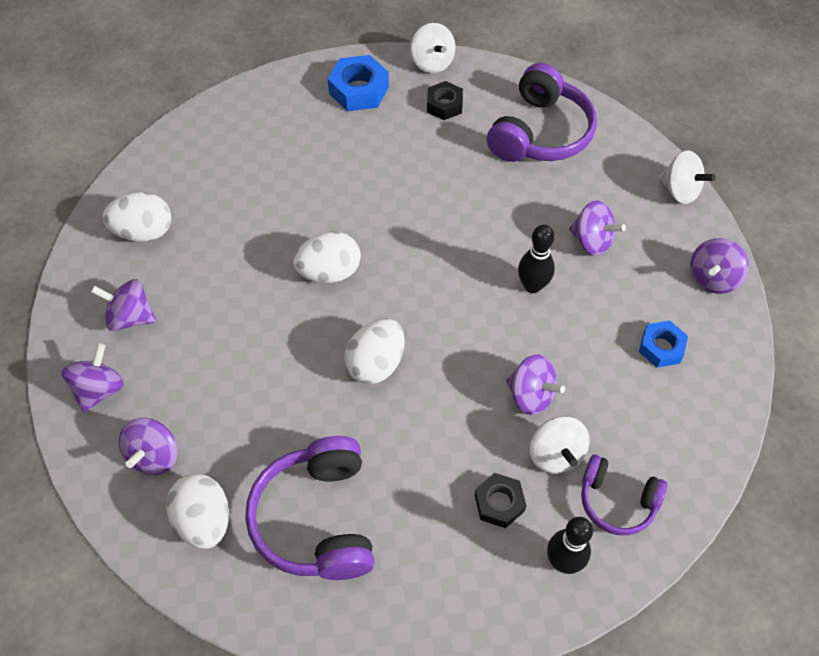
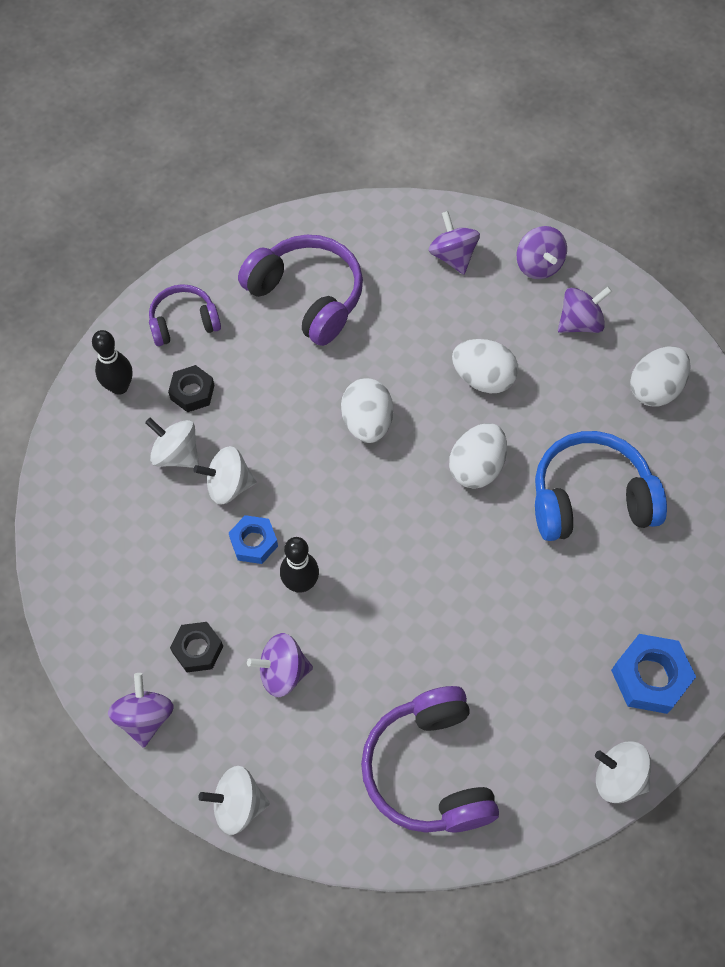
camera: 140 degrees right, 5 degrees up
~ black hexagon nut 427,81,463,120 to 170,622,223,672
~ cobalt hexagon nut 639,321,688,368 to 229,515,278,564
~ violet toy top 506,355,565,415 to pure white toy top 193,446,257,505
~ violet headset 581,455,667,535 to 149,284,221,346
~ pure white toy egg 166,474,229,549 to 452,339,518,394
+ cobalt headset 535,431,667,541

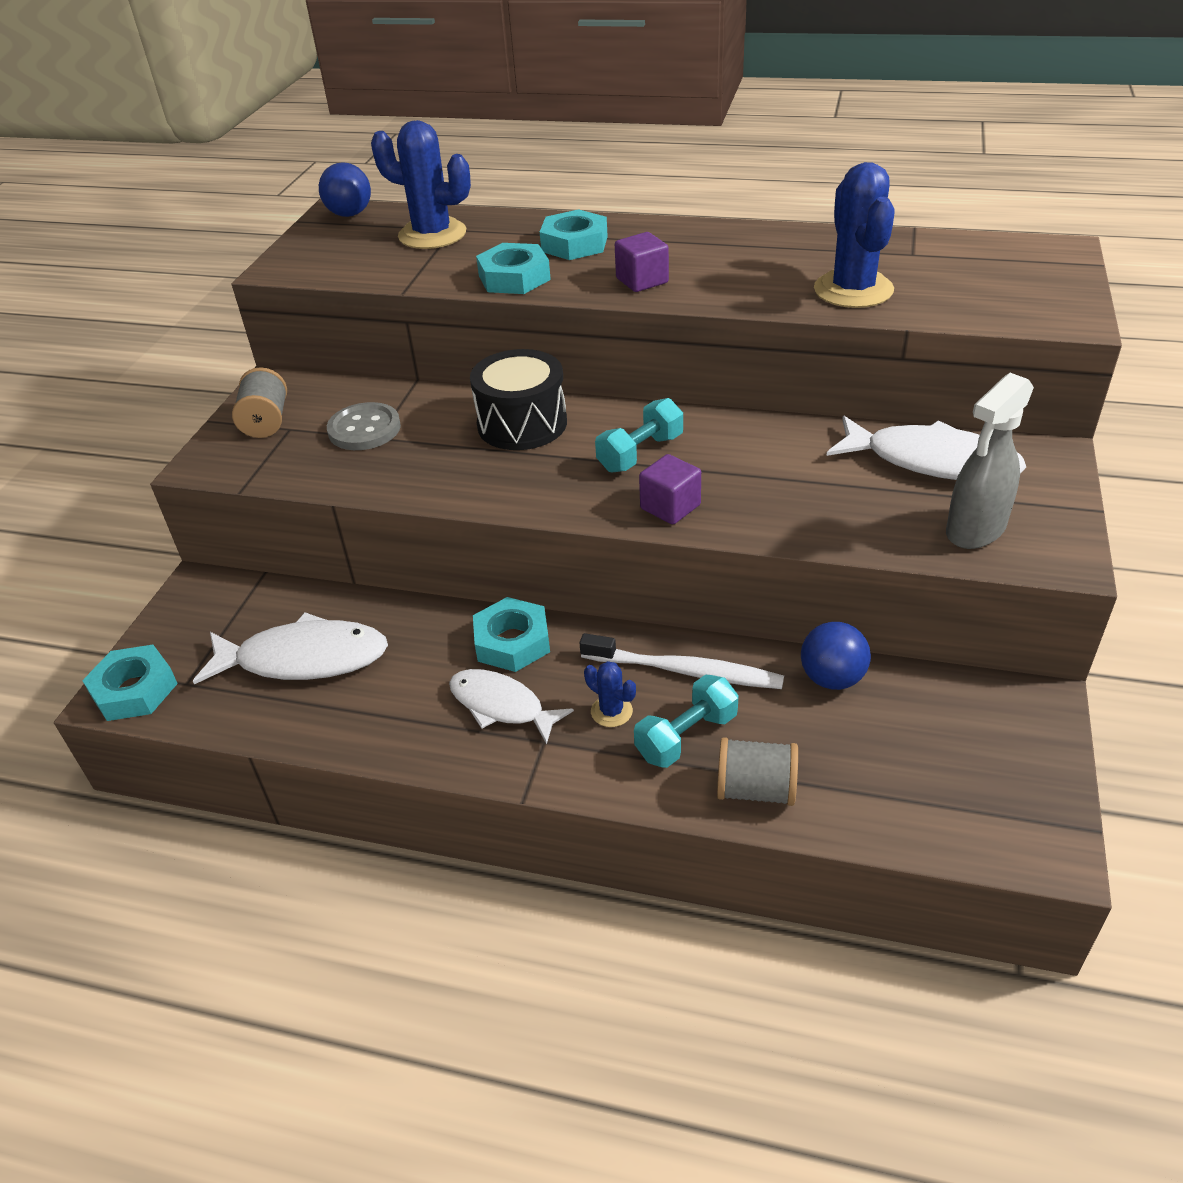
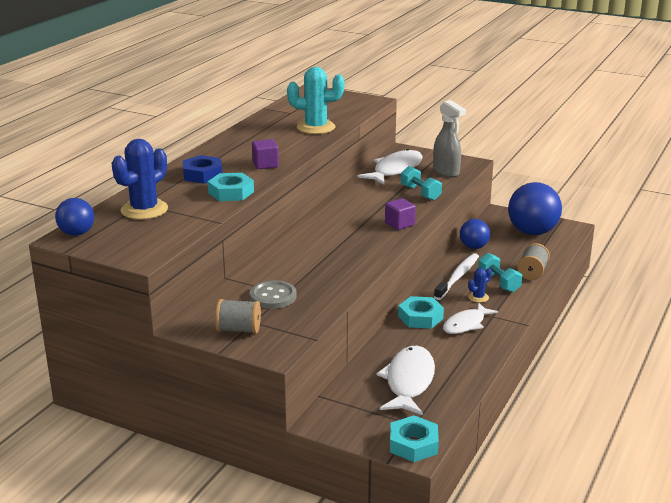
camera: 80 degrees left, 15 degrees down
~ cobalt prickly plant 814,162,895,308 to teal prickly plant 287,67,345,134
~ teal hexagon nut 540,209,608,260 to cobalt hexagon nut 183,155,222,184
- black drum 470,349,567,450
~ teal dumbbell 595,398,683,473 to 401,166,442,201
+ cobalt ball 508,182,562,235

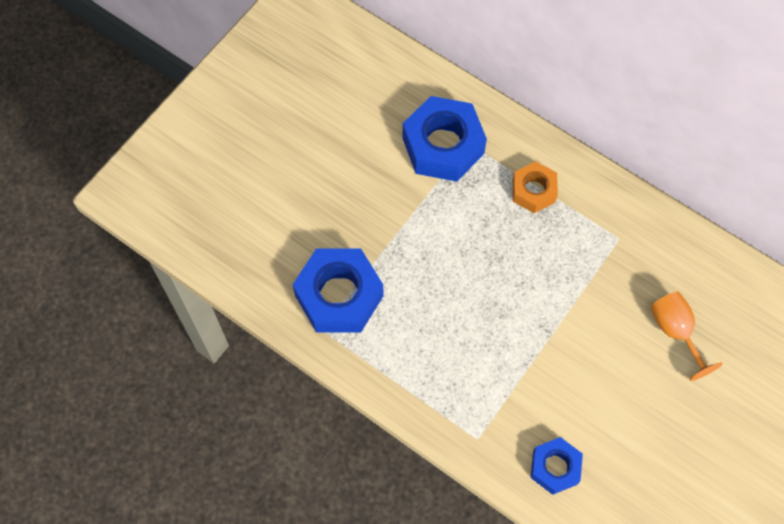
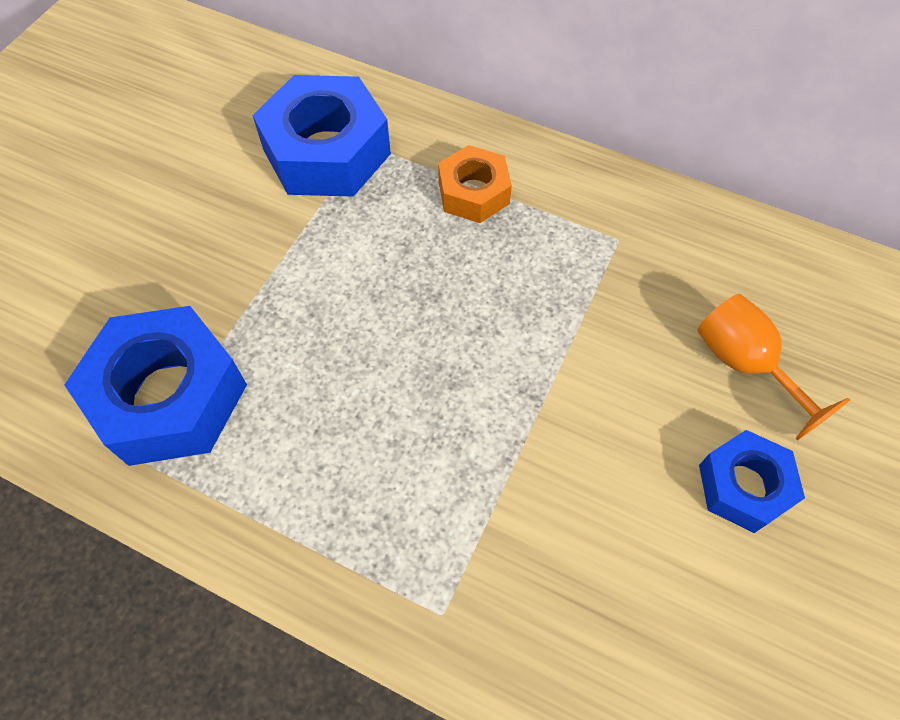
camera: 10 degrees left, 5 degrees down
~ cobalt hexagon nut 531,437,583,495 to 699,430,805,533

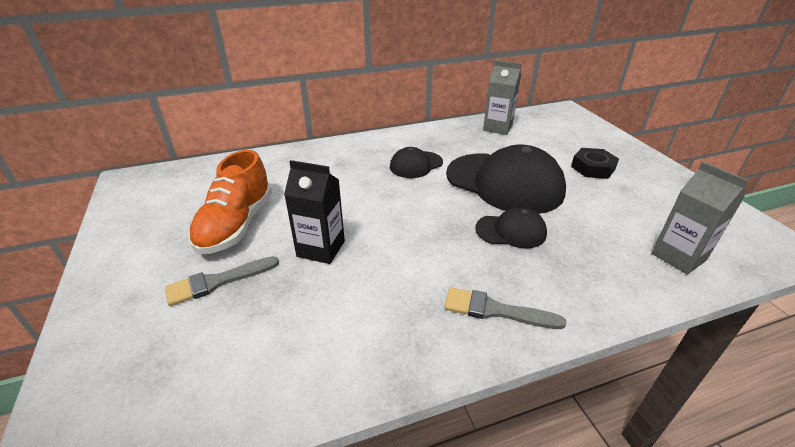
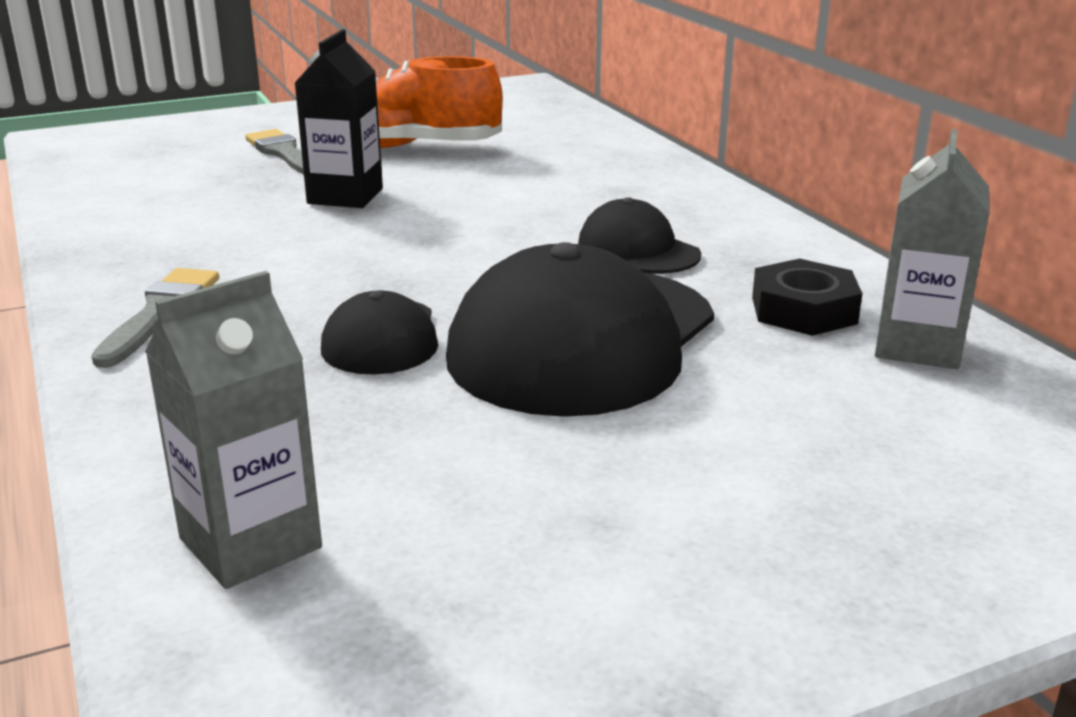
camera: 85 degrees right, 10 degrees down
~ black hexagon nut 571,148,619,179 to 752,258,863,336

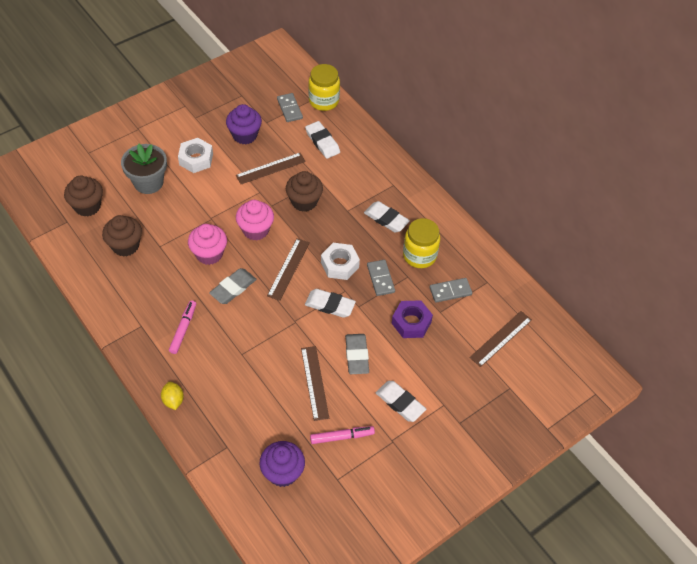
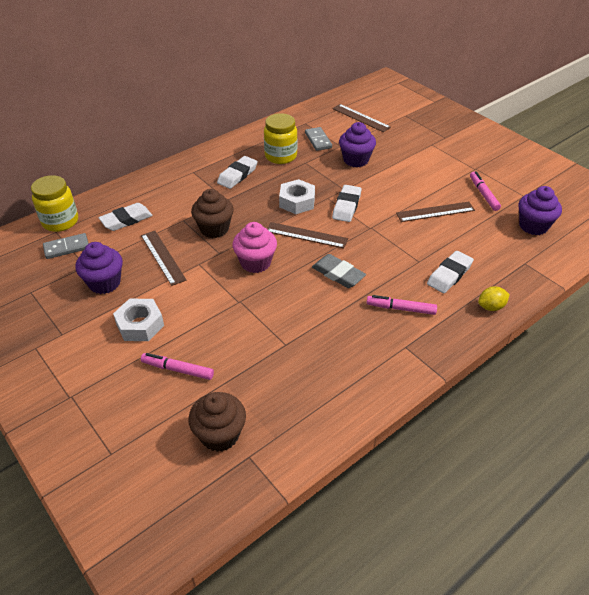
camera: 90 degrees left, 10 degrees down
~ gray flower pot 121,144,167,194 to rose-pink marker pen 141,353,214,380
- brown fairy cake 102,215,142,257
- rose-pink fairy cake 188,224,227,265
- gray domino piece 367,260,395,296
~ violet hexagon nut 392,300,433,338 to violet fairy cake 339,122,376,167
- gray gum eraser 345,334,369,374
~ pure white gum eraser 376,381,426,422 to 427,251,474,293

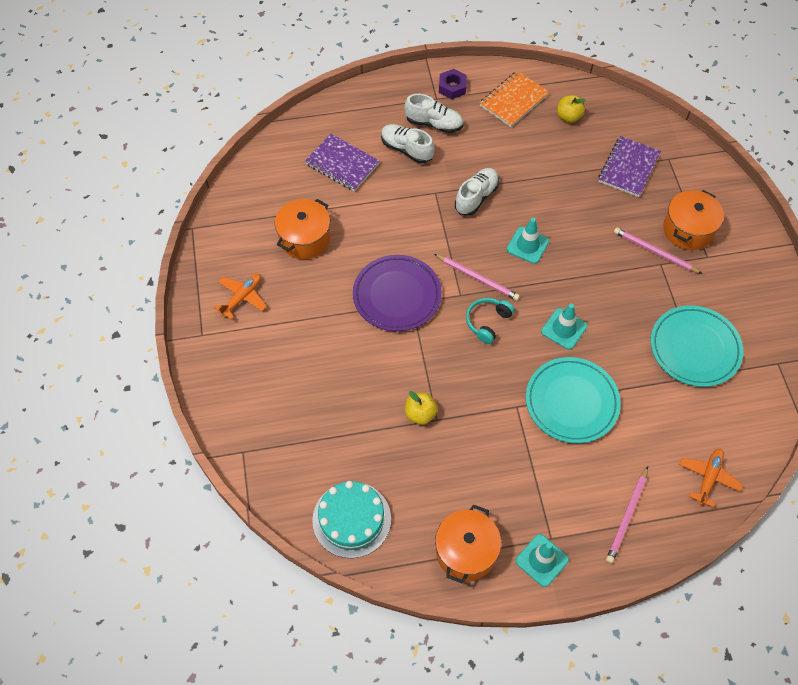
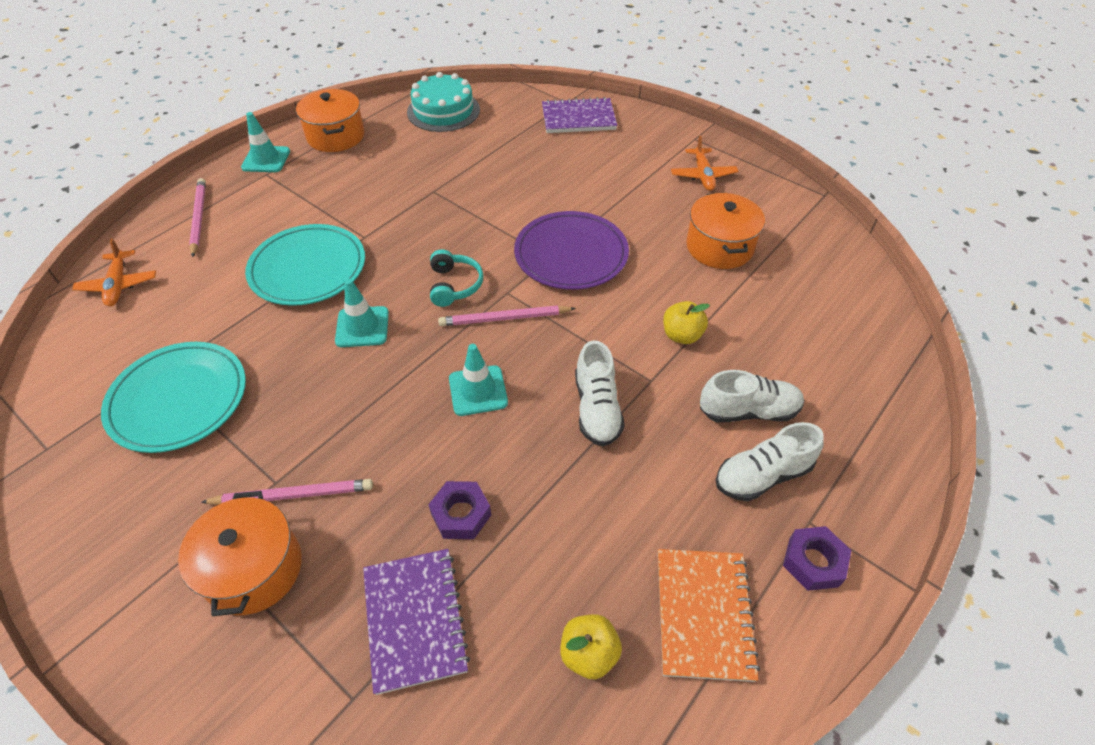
camera: 140 degrees right, 10 degrees down
~ violet notebook 305,134,380,191 to 542,97,617,133
~ yellow apple fruit 405,391,438,425 to 663,301,710,344
+ violet hexagon nut 428,481,491,539

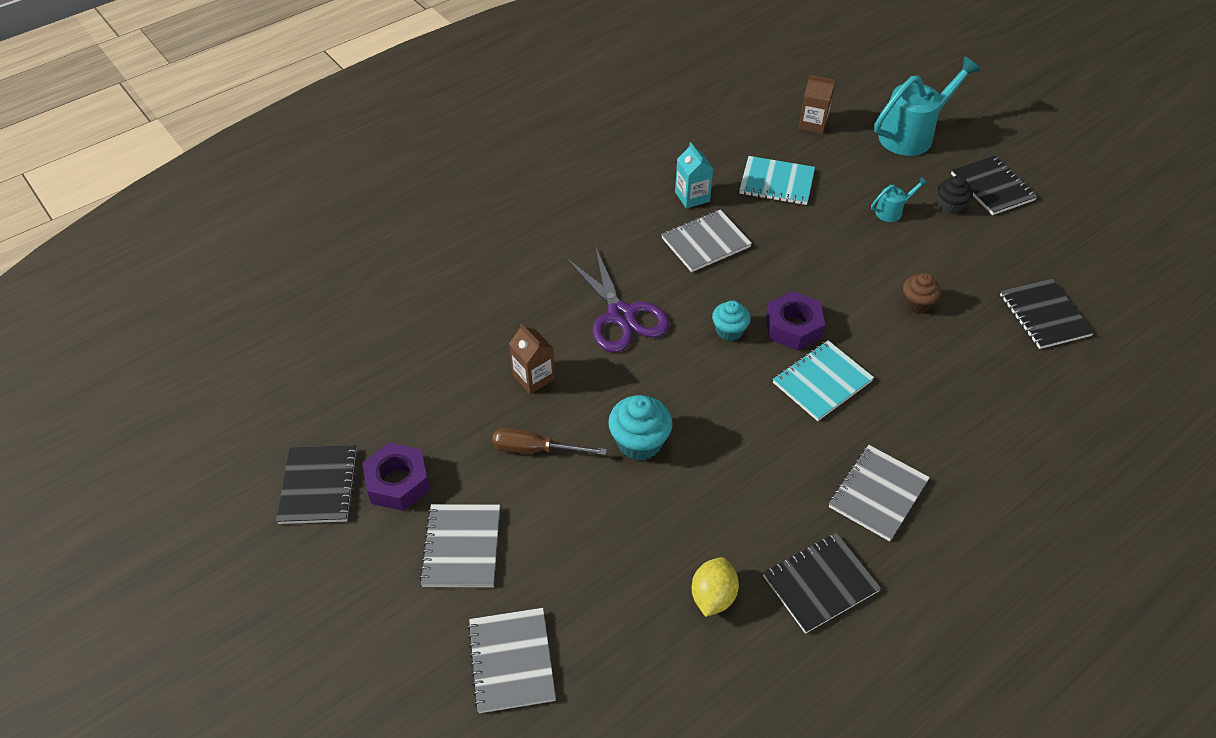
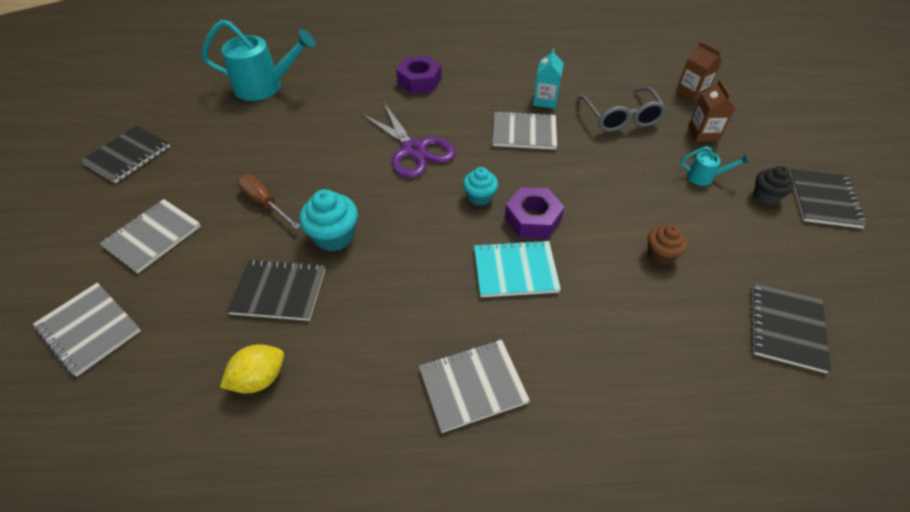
camera: 35 degrees right, 0 degrees up
~ teal watering pot 874,57,981,156 to 201,20,316,101
~ teal notebook 739,156,815,205 to gray glasses 577,87,667,132
~ violet pair of scissors 566,246,670,352 = 360,103,456,178 45 degrees counterclockwise
~ brown juice carton 509,323,555,394 to 688,80,735,142
~ violet hexagon nut 362,443,430,511 to 396,56,441,94
~ black notebook 763,533,881,634 to 227,259,325,321
~ gray notebook 467,608,556,713 = 33,283,141,377 75 degrees counterclockwise

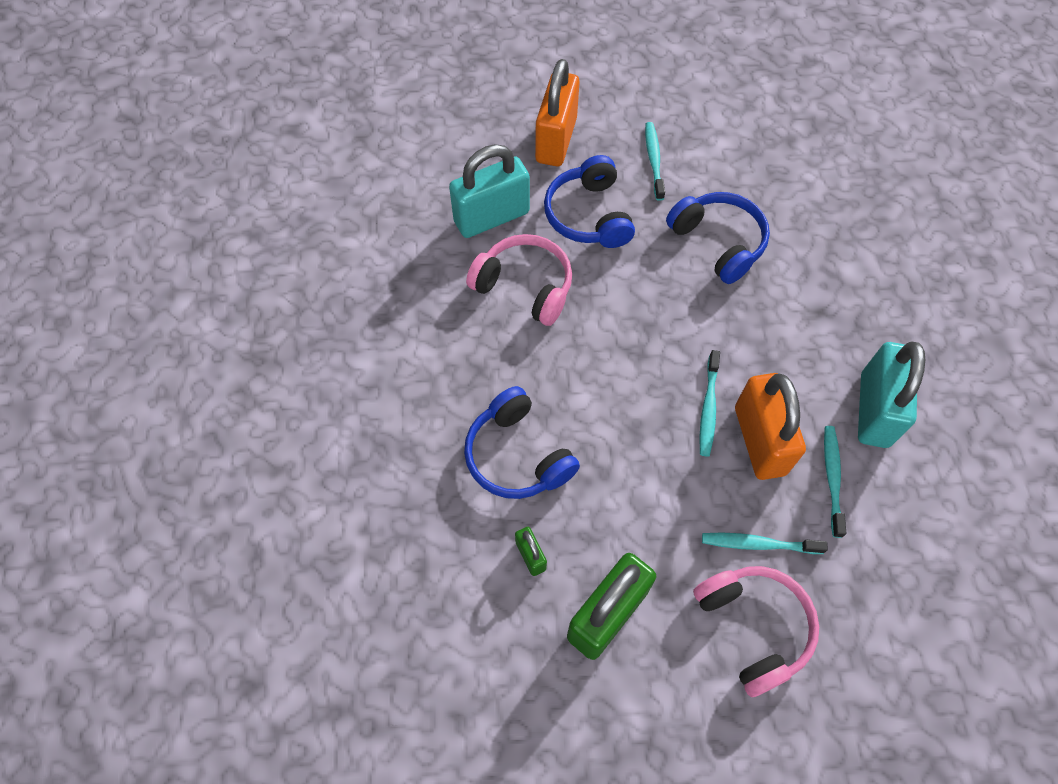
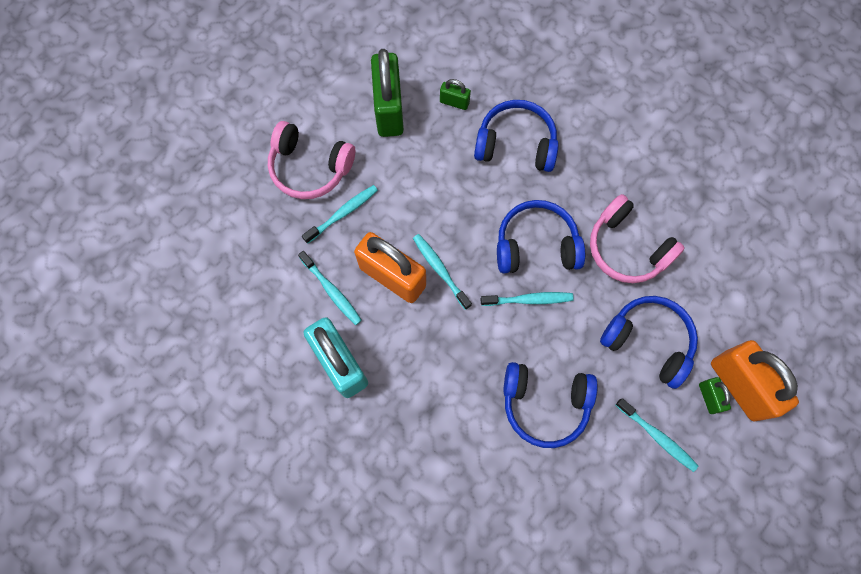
camera: 135 degrees right, 10 degrees up
- teal small lock 449,144,530,238
~ rose-pink headset 466,234,572,326 = 590,194,685,283 60 degrees clockwise
+ cobalt headset 497,200,585,273
+ teal dental brush 481,292,574,306
+ green small lock 699,377,731,414

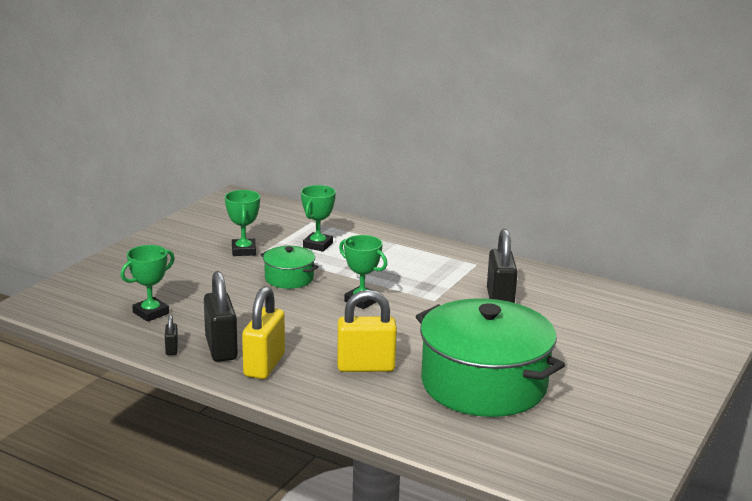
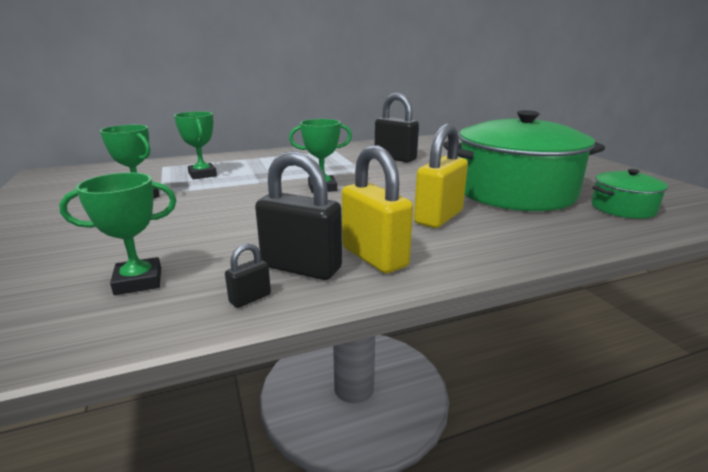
camera: 50 degrees left, 0 degrees up
~ green prize cup 121,245,175,322 = 59,173,176,295 75 degrees clockwise
~ green pot 260,246,319,289 to 592,169,668,219
~ black small lock 165,315,178,355 = 225,243,271,308 75 degrees counterclockwise

